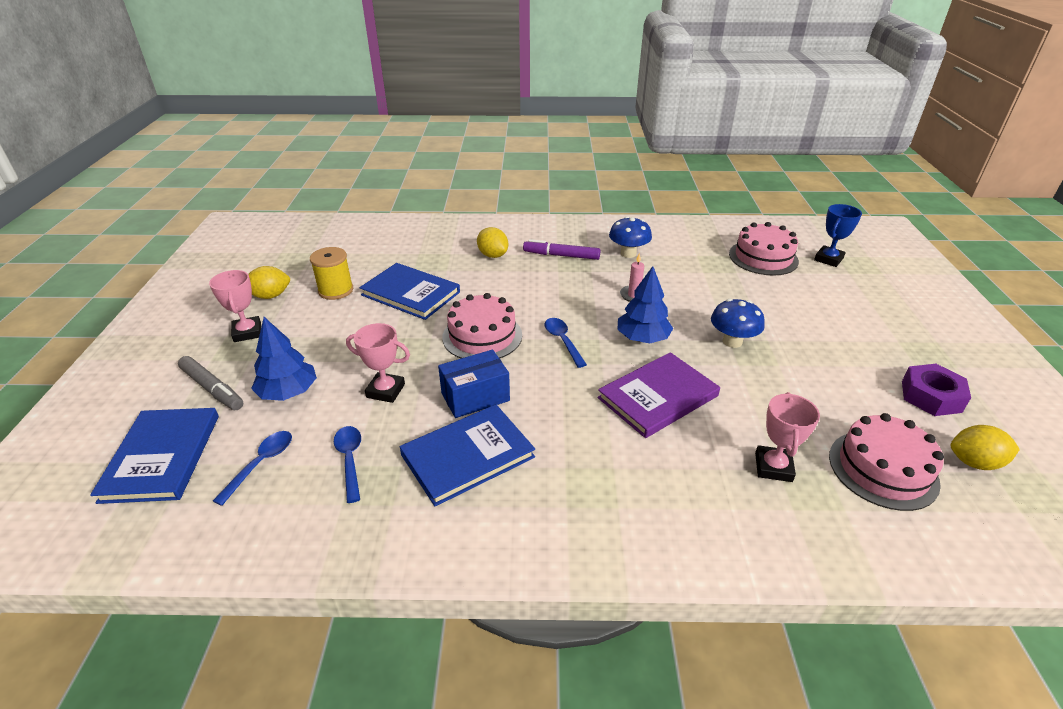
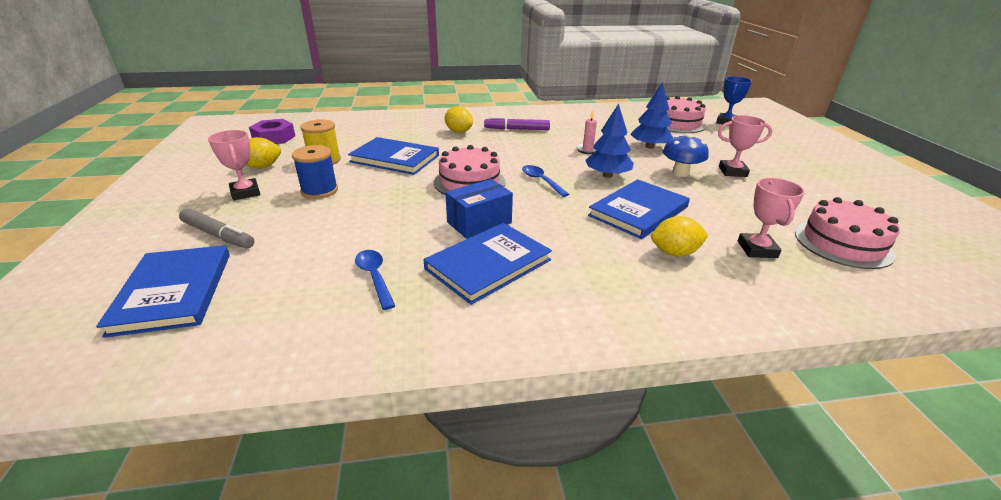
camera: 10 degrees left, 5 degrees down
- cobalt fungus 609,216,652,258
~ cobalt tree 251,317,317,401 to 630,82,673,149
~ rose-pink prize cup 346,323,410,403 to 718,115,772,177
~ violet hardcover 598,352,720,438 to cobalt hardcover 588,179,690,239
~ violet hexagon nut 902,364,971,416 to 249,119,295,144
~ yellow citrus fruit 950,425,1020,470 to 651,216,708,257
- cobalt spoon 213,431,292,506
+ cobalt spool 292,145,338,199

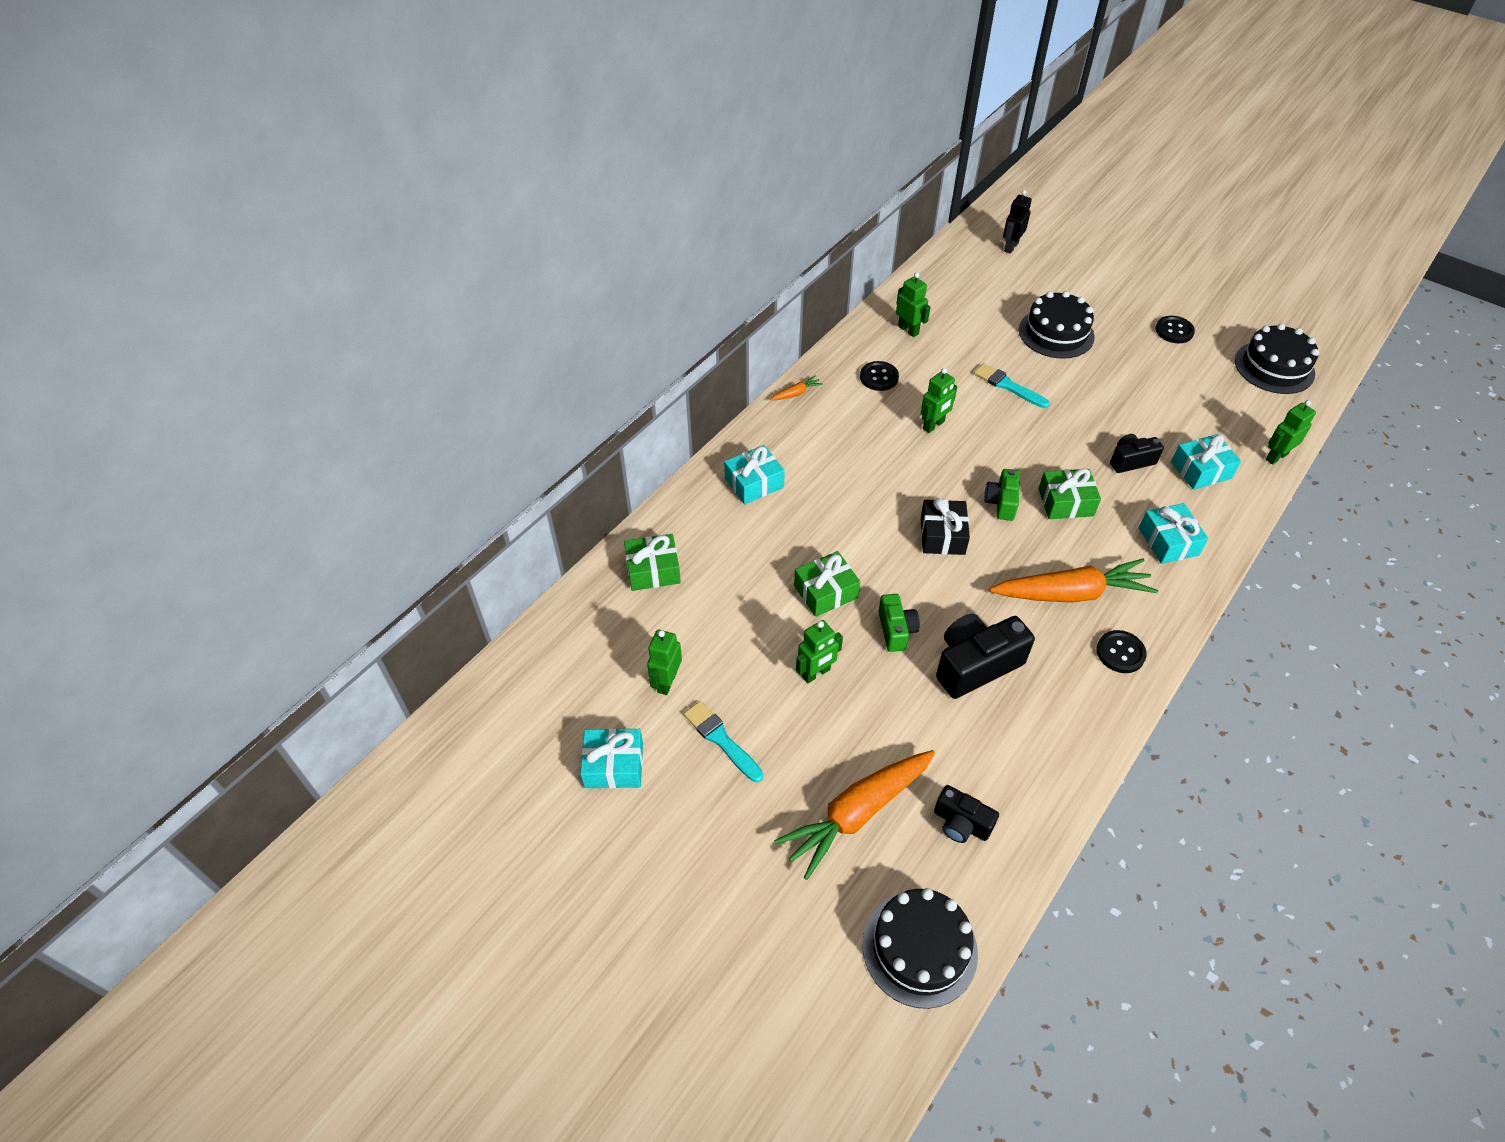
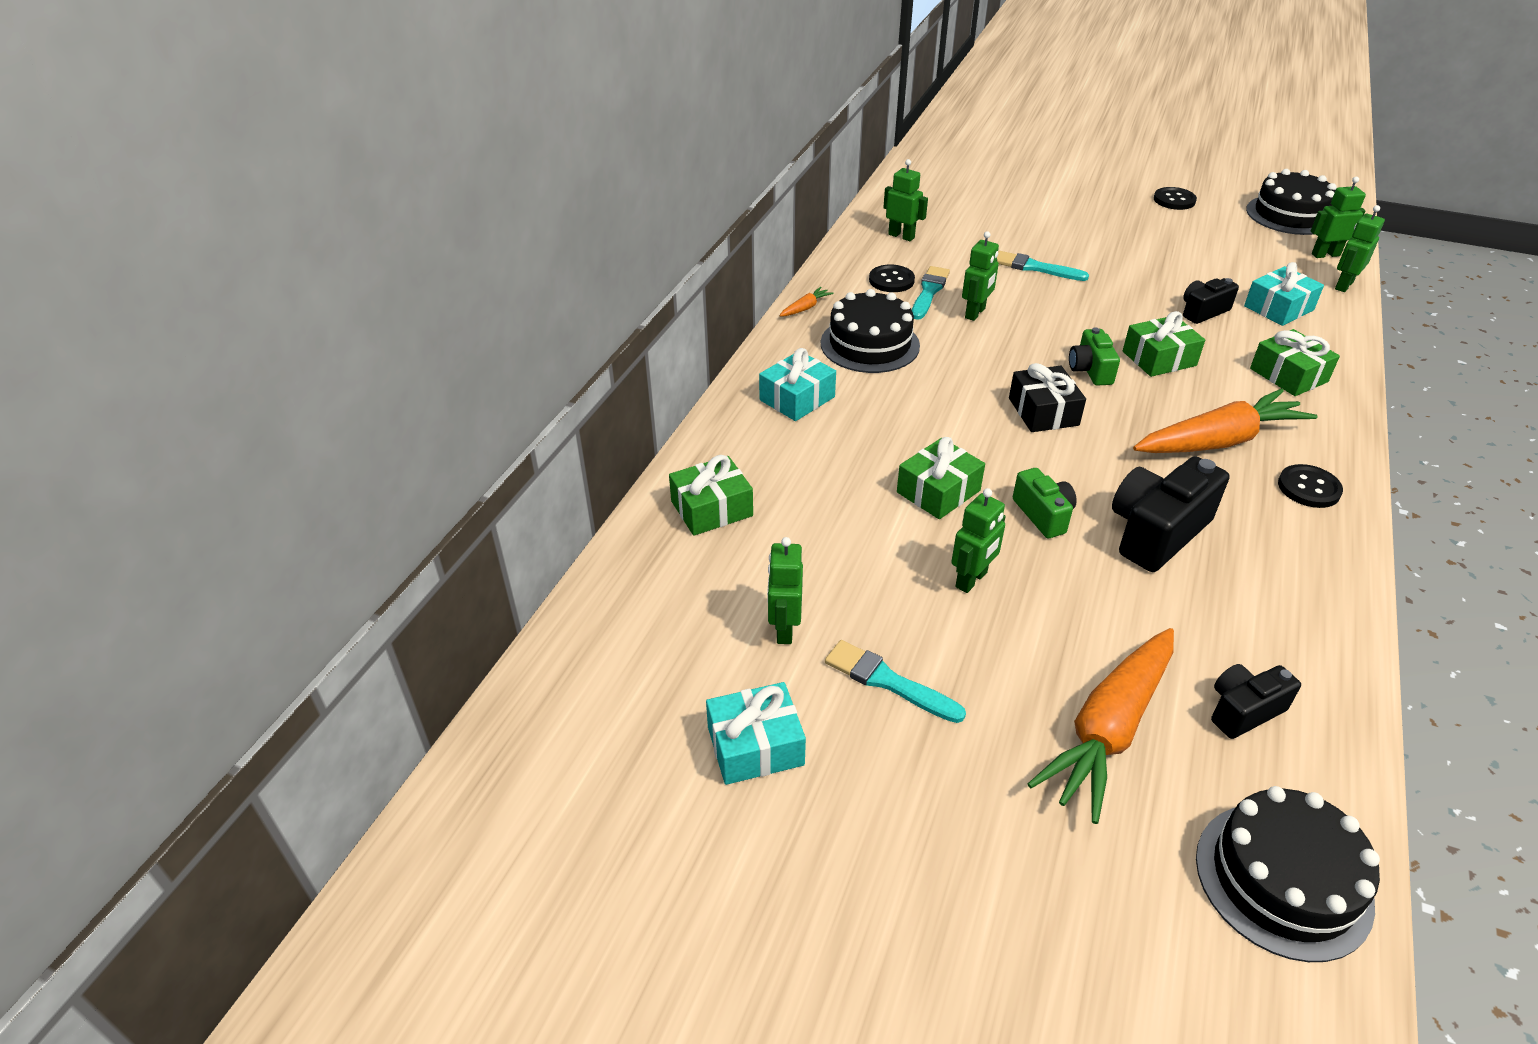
camera: 15 degrees left, 10 degrees down
- black toy robot 1003,190,1032,254
~ black gateau 1019,291,1095,359 to 821,289,920,373
~ teal wrapped gift 1139,503,1208,564 to green wrapped gift 1250,329,1340,396
~ black compact camera 934,785,999,843 = 1211,664,1301,739 135 degrees clockwise
+ green toy robot 1311,177,1366,258
+ teal paintbrush 912,266,950,320

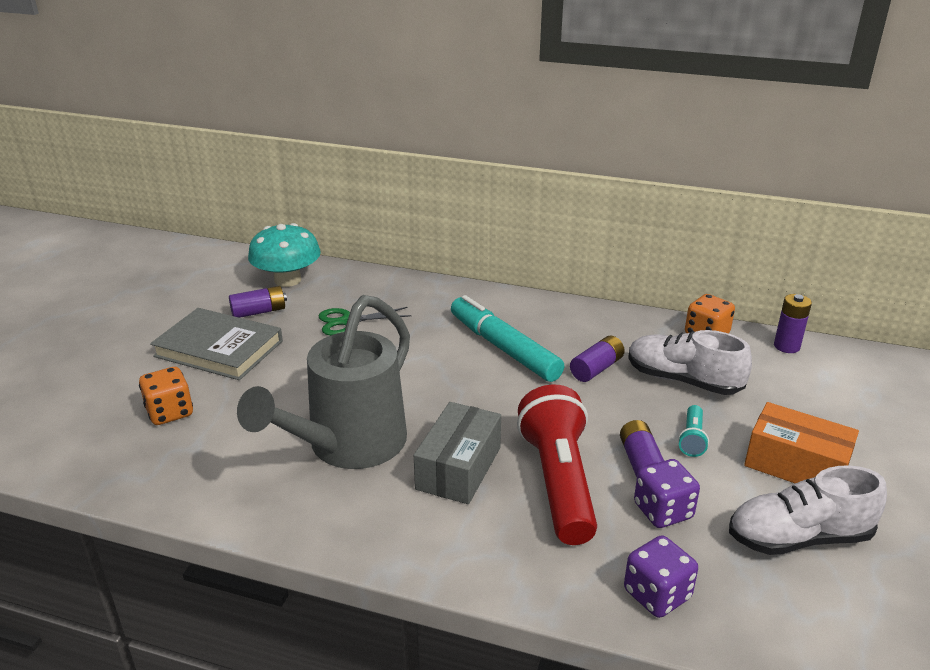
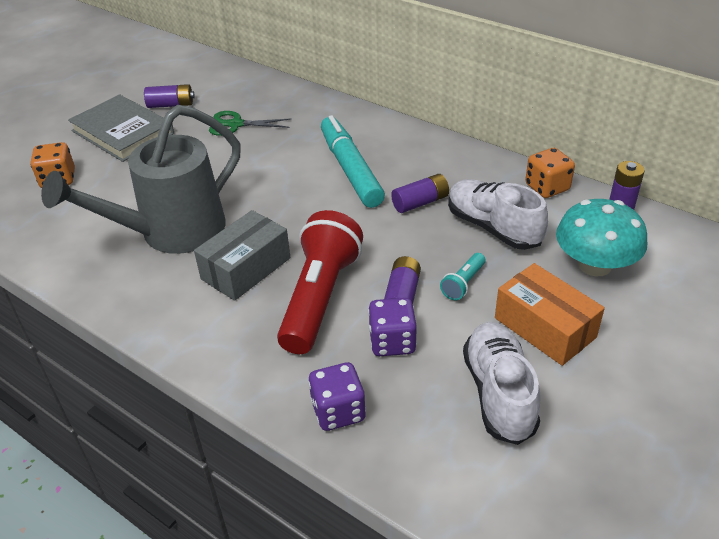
camera: 20 degrees right, 10 degrees up
~ teal fungus 248,223,321,287 to 556,199,647,277
~ pure white lace-up shoe 729,465,887,555 = 463,322,540,445 75 degrees clockwise

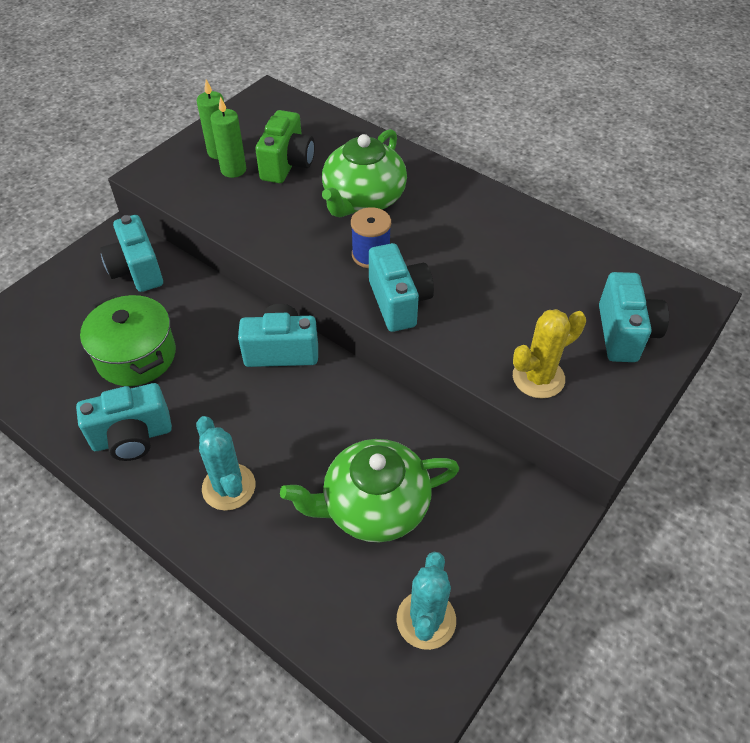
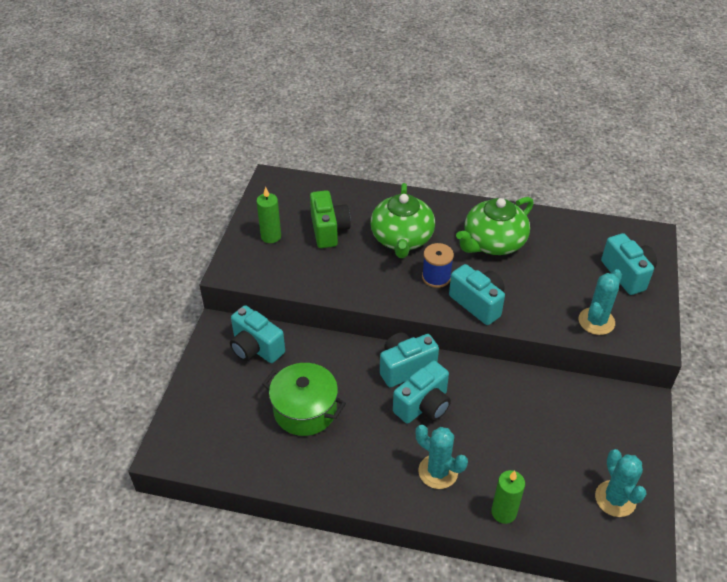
camera: 25 degrees left, 5 degrees down
~ green wax candle 210,97,246,178 to 491,470,525,524
~ yellow prickly plant 513,309,586,399 to teal prickly plant 579,269,622,335
~ teal compact camera 76,383,172,461 to 393,361,451,424
~ green teapot 280,439,459,543 to 456,197,534,255

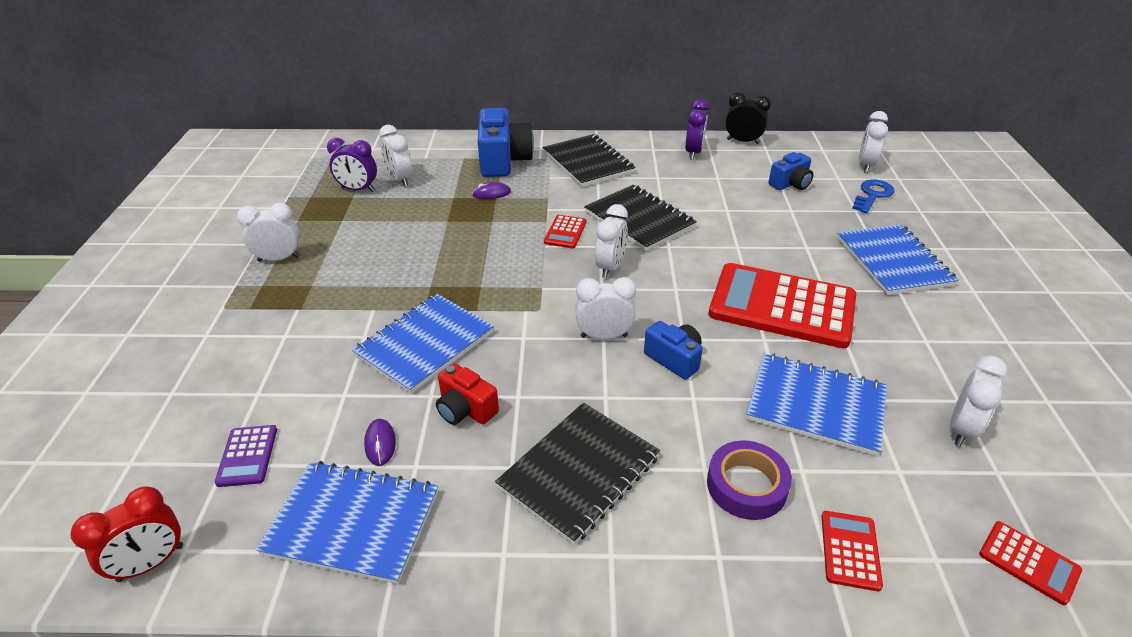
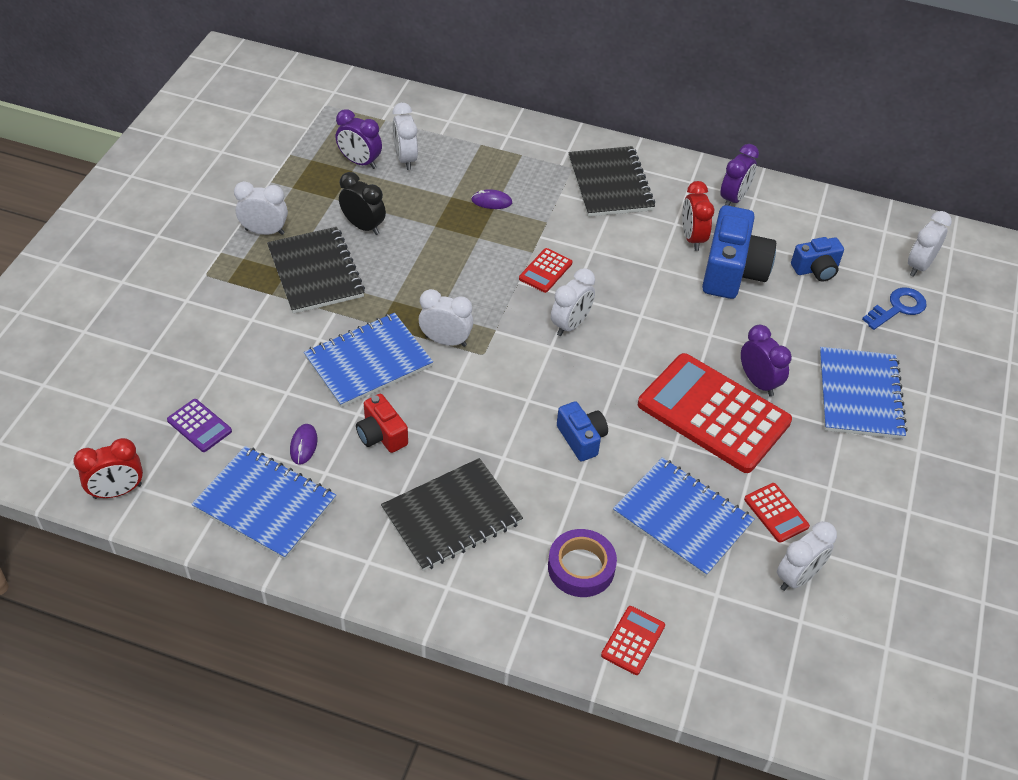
camera: 15 degrees right, 10 degrees up
~ black bedside clock 725,92,771,144 to 339,172,386,235
~ cobalt compact camera 478,108,534,177 to 702,205,776,299
~ black notebook 584,185,697,251 to 267,227,365,314
~ pure white bedside clock 575,277,636,339 to 419,289,473,347
~ violet adding machine 215,425,277,487 = 167,399,232,452 60 degrees counterclockwise
~ crimson adding machine 979,521,1082,605 to 744,483,810,543
+ crimson bedside clock 682,181,714,251
+ violet bedside clock 741,325,792,397

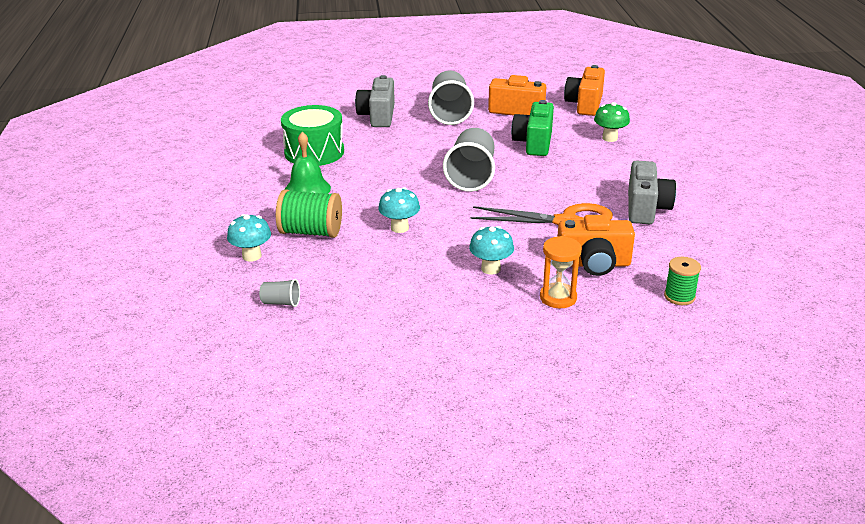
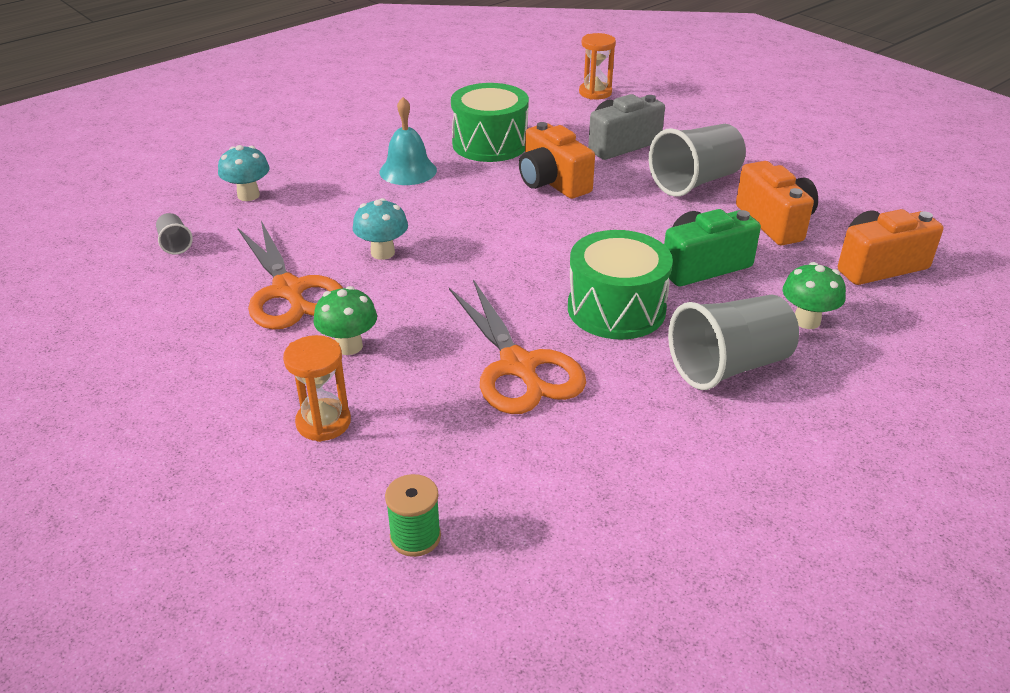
camera: 55 degrees right, 5 degrees up
~ gray tumbler 443,128,495,192 to 668,295,799,390
~ green school bell 285,132,331,194 to teal school bell 379,97,437,185
- gray compact camera 628,160,676,224
- green spool 276,189,342,238
~ orange-coloured compact camera 557,215,635,276 to 519,122,595,199
~ teal fungus 469,226,514,274 to green fungus 313,286,377,355
+ orange-coloured sand timer 579,33,616,100
+ orange-coloured pair of scissors 238,221,343,330
+ green drum 568,230,673,340

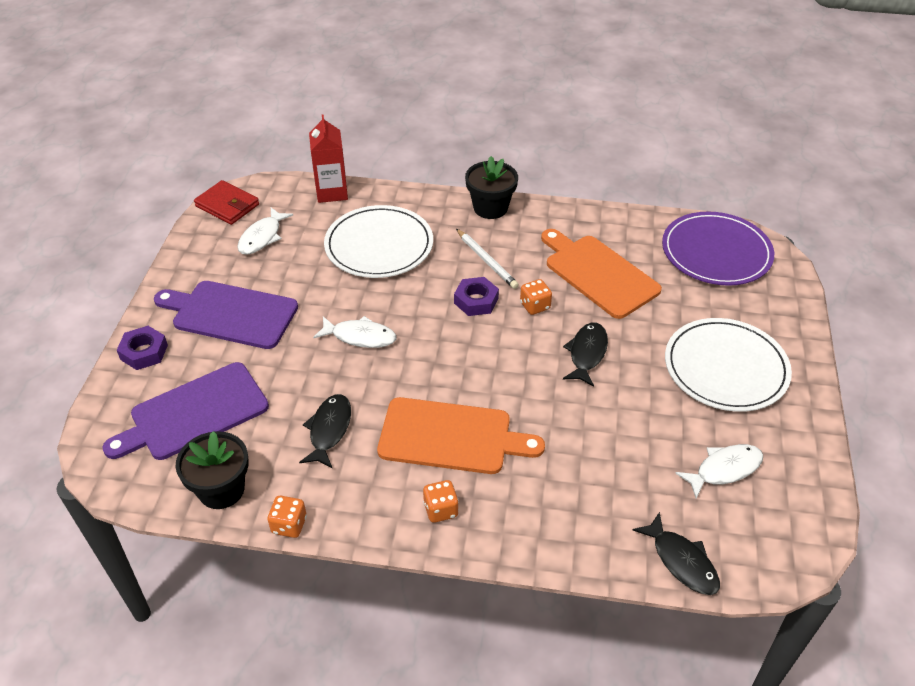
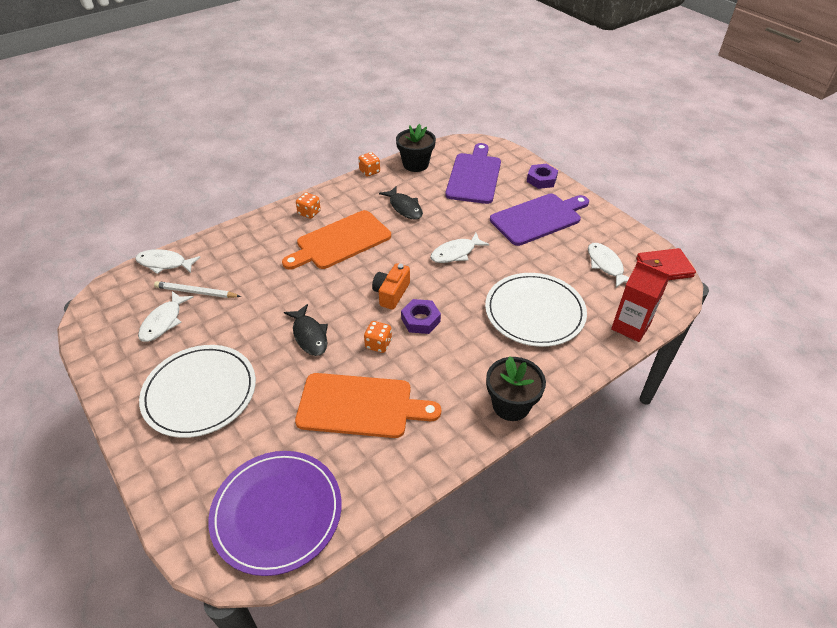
camera: 135 degrees right, 0 degrees up
~ pure white wooden pencil 456,229,519,289 to 154,281,241,298
~ black fish figure 633,512,720,595 to pure white fish figure 135,249,201,274
+ orange-coloured compact camera 372,263,410,310

